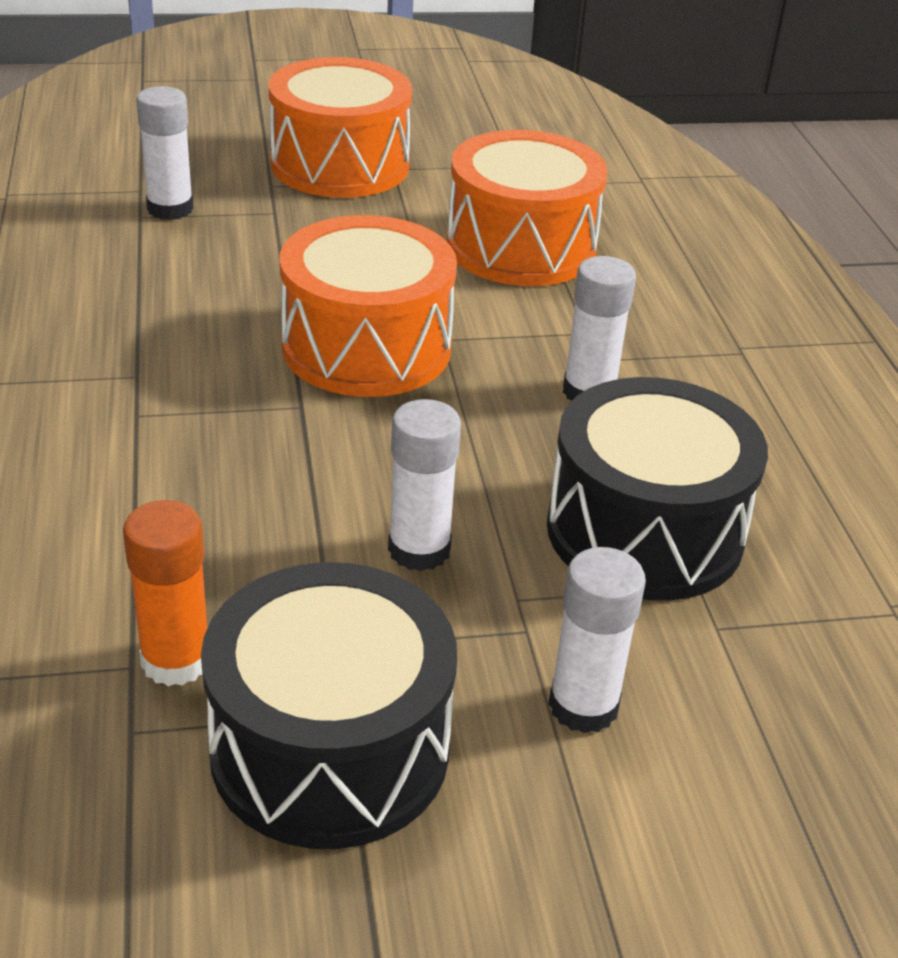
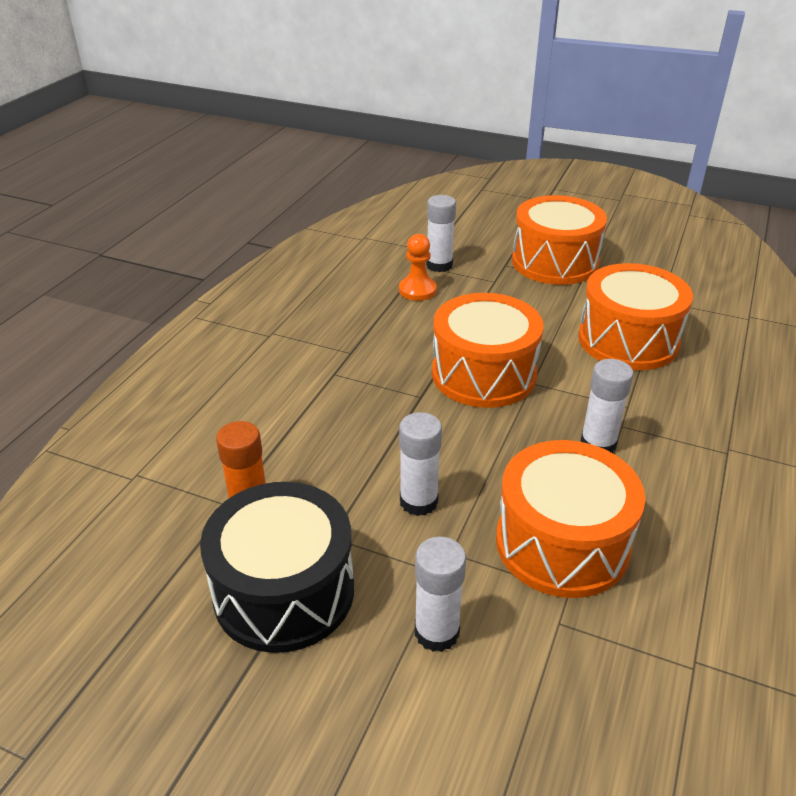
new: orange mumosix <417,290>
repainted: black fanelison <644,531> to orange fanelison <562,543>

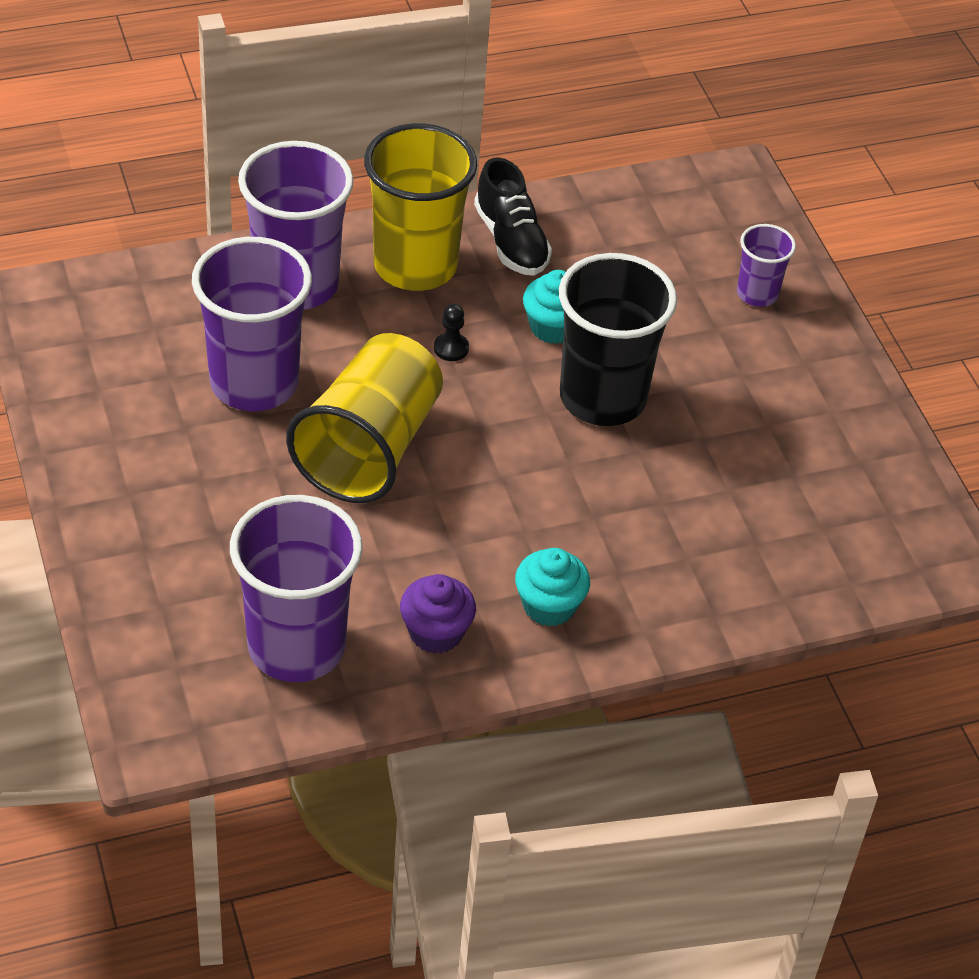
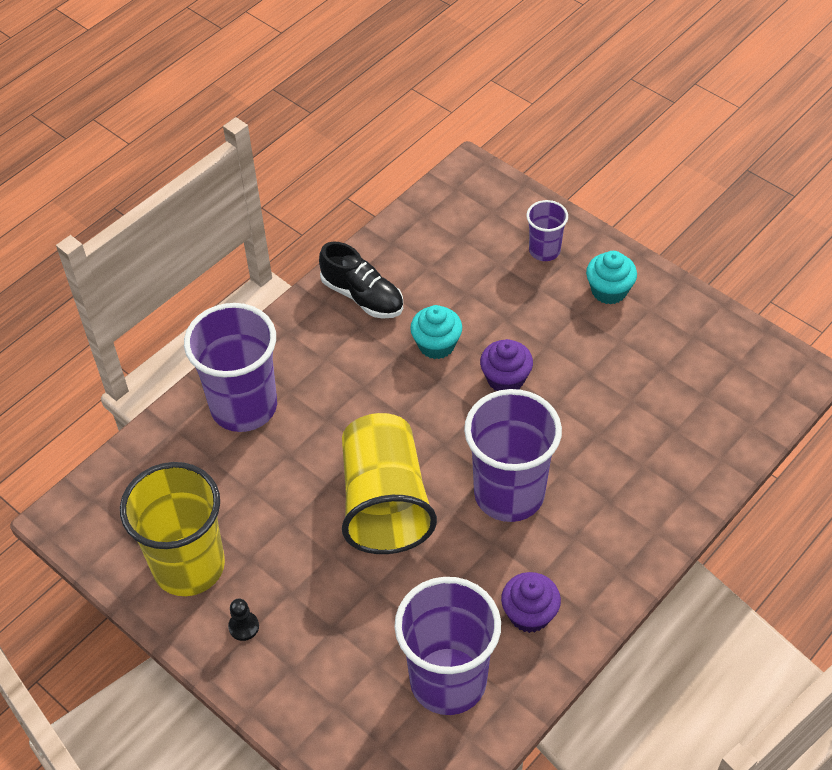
shifted: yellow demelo <415,265> to <189,566>; purple demelo <254,383> to <509,494>; black mumosix <451,348> to <244,627>; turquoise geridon <549,606> to <609,291>
swapped: black demelo <602,397> to purple geridon <505,379>

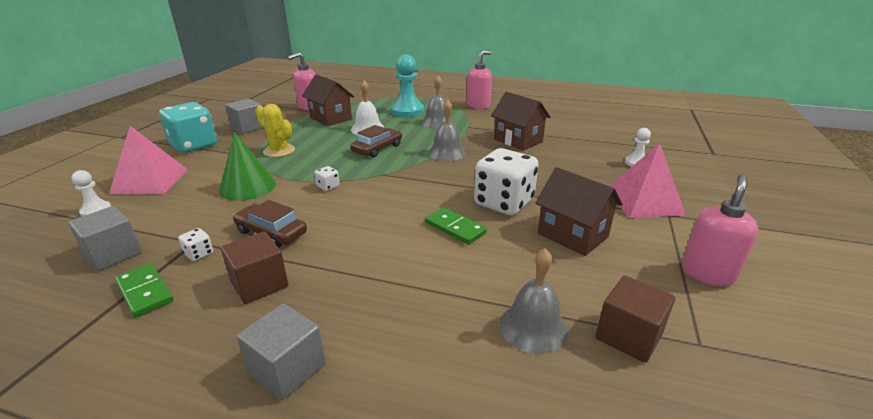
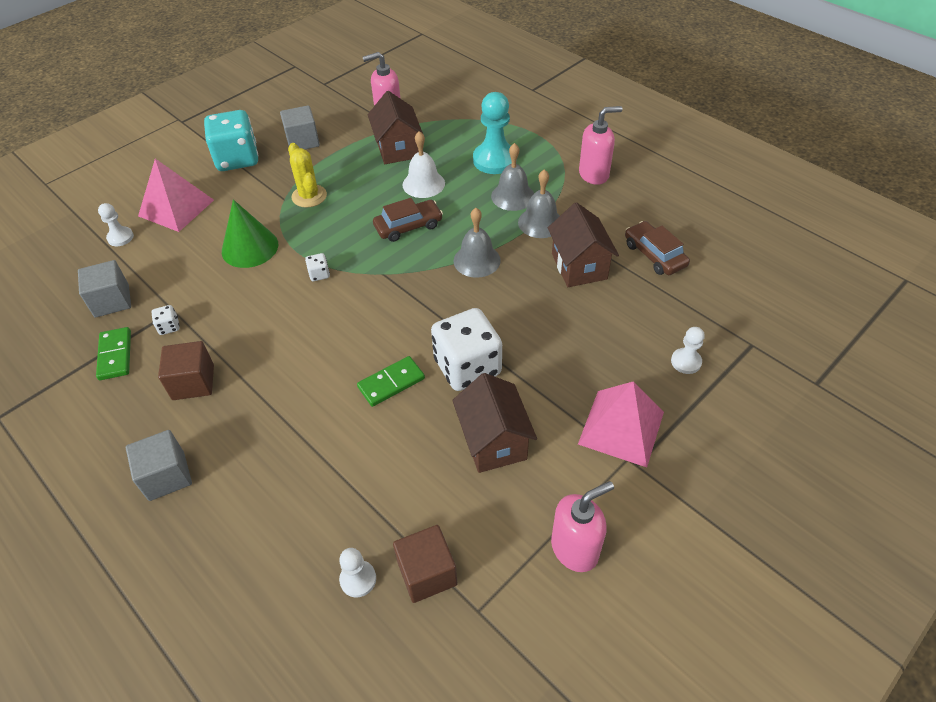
new: white mumosix <358,579>
shifted: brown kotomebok <271,232> to <654,255>; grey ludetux <533,327> to <540,222>
rotated: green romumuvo <455,228> = <391,383> 75 degrees clockwise

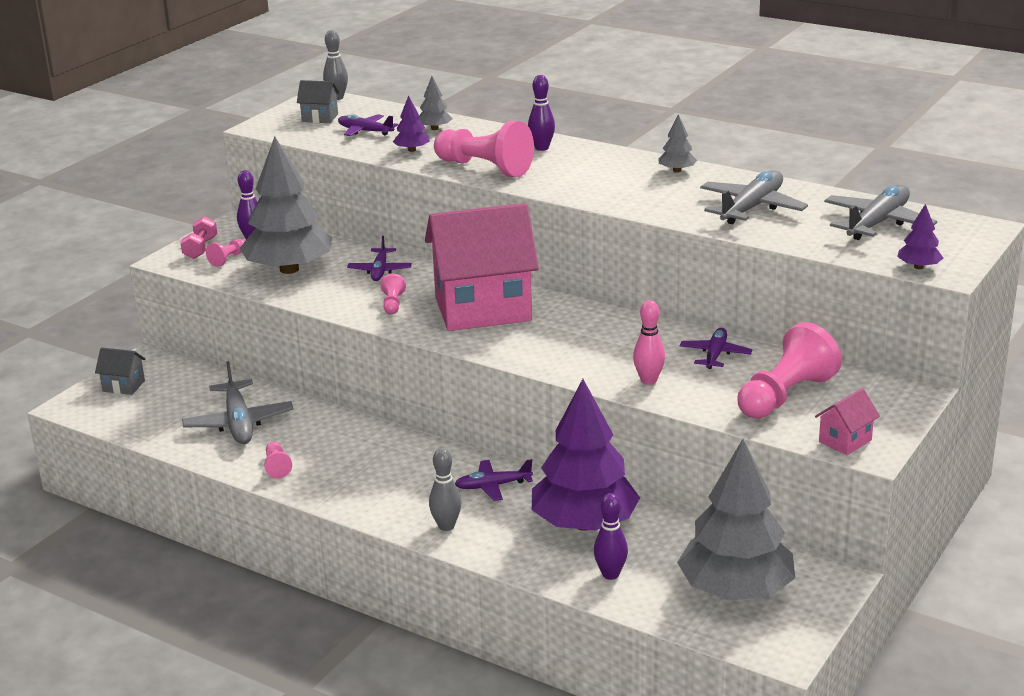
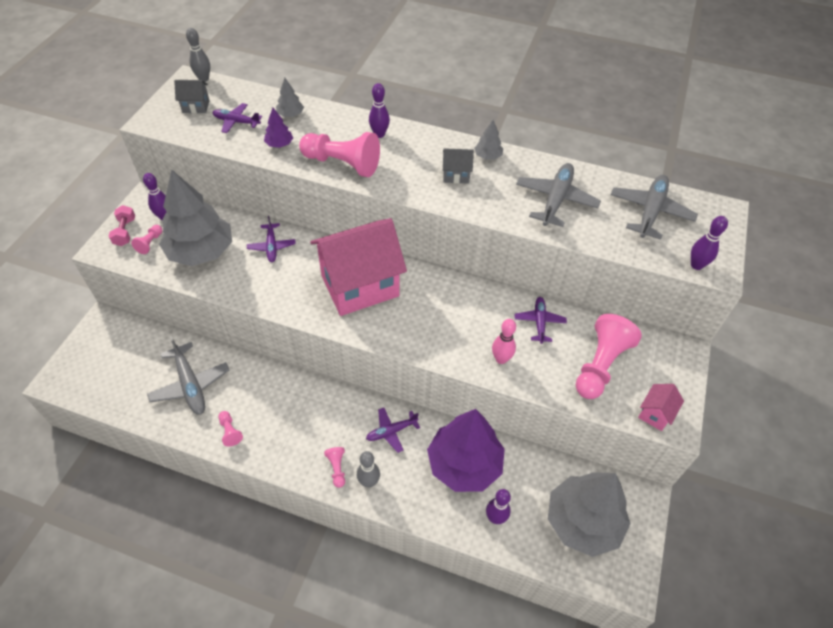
shifted: pink mumosix <392,304> to <337,468>; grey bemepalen <123,386> to <456,175>
swapped: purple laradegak <918,267> to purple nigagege <696,265>

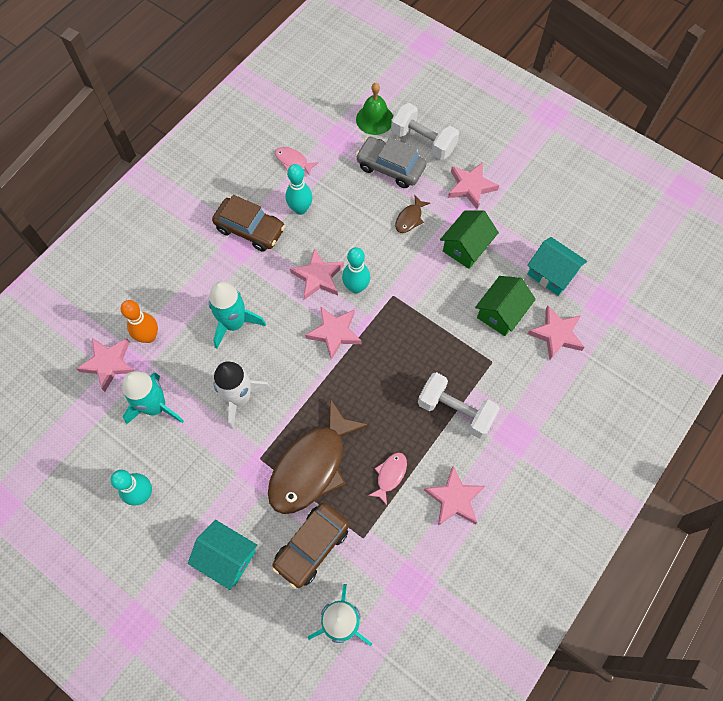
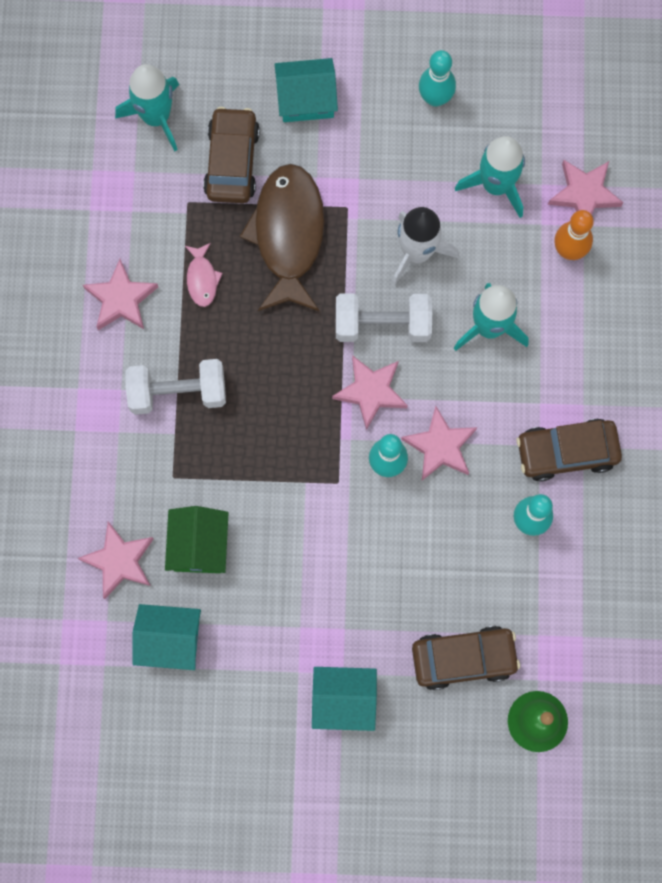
gone: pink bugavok <293,161>; brown bugavok <410,218>; green bemepalen <466,247>
shifted: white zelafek <423,142> to <382,324>
swapped: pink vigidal <471,187> to turquoise bemepalen <344,700>
repainted: grey kotomebok <390,167> to brown kotomebok <463,658>

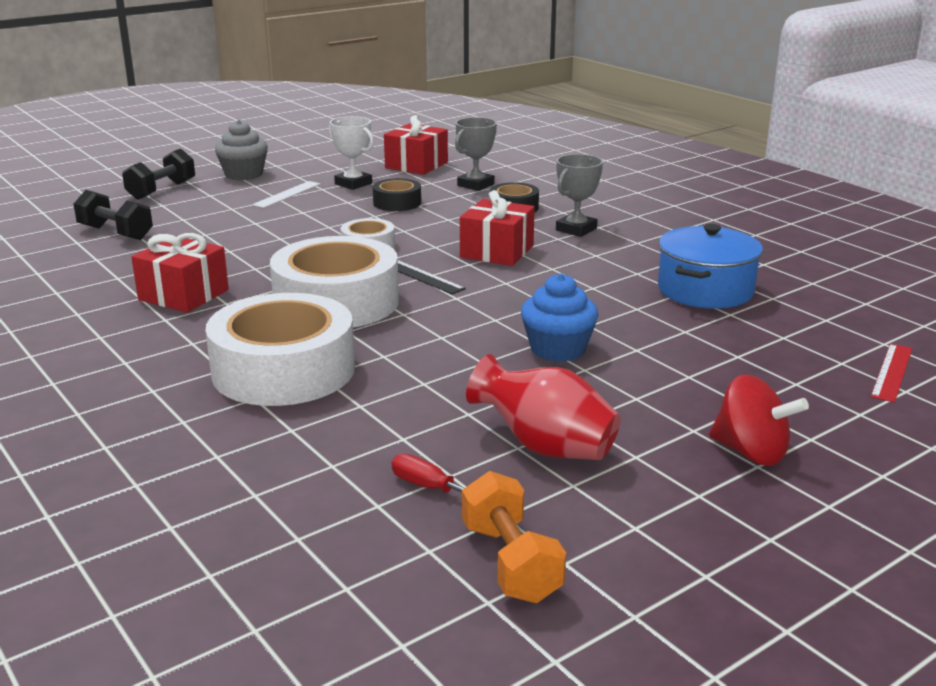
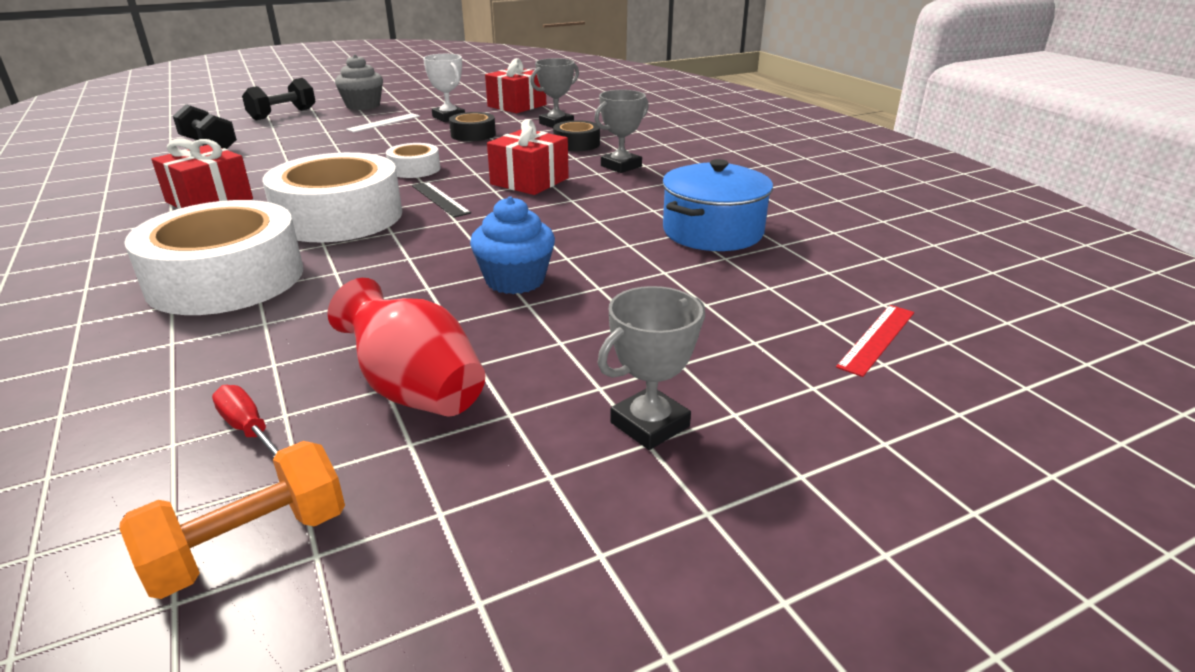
swapped: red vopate <751,452> to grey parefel <649,424>
rotated: orange zelafek <510,562> = <249,545> 60 degrees clockwise

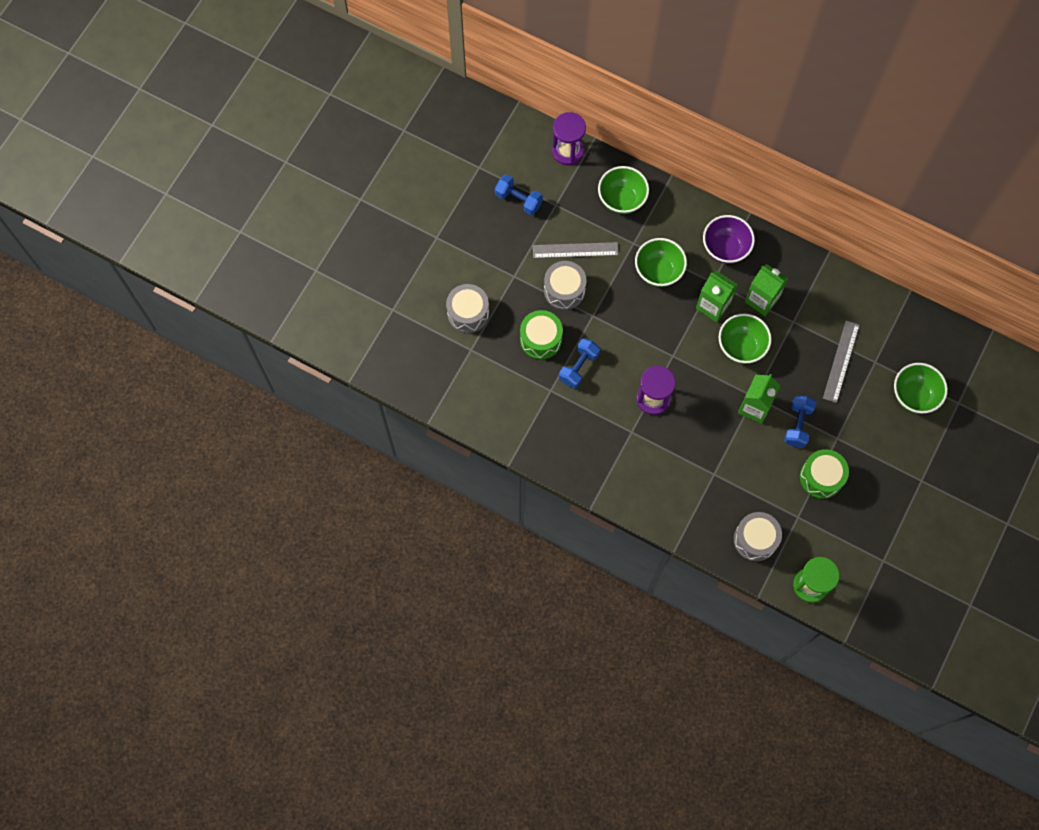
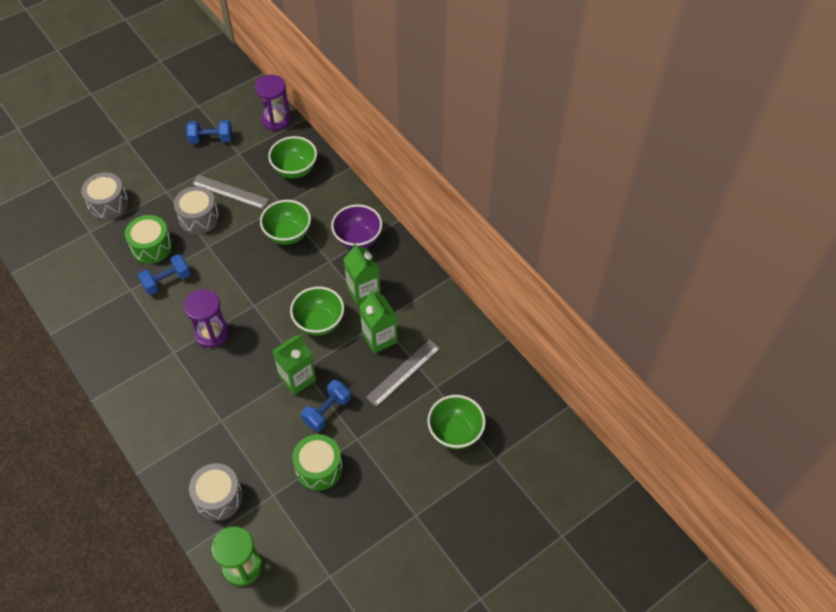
shifted: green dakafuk <713,306> to <379,338>
rotated: blue zelafek <518,200> = <211,139> 60 degrees counterclockwise

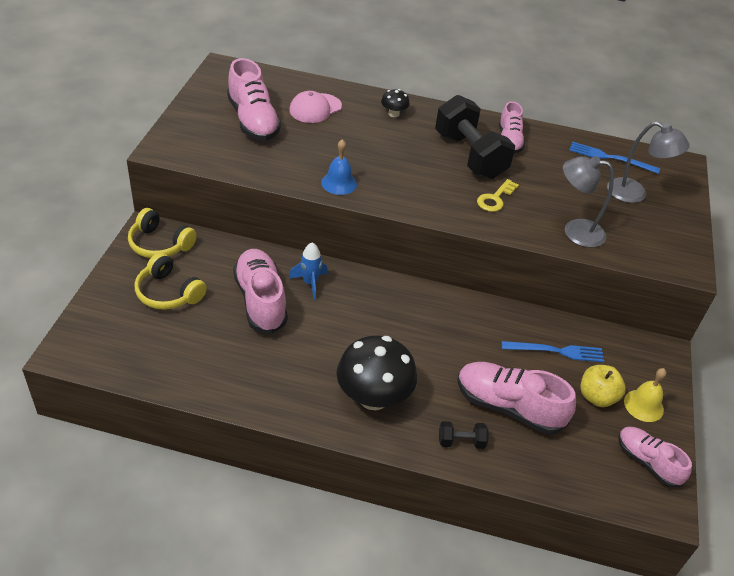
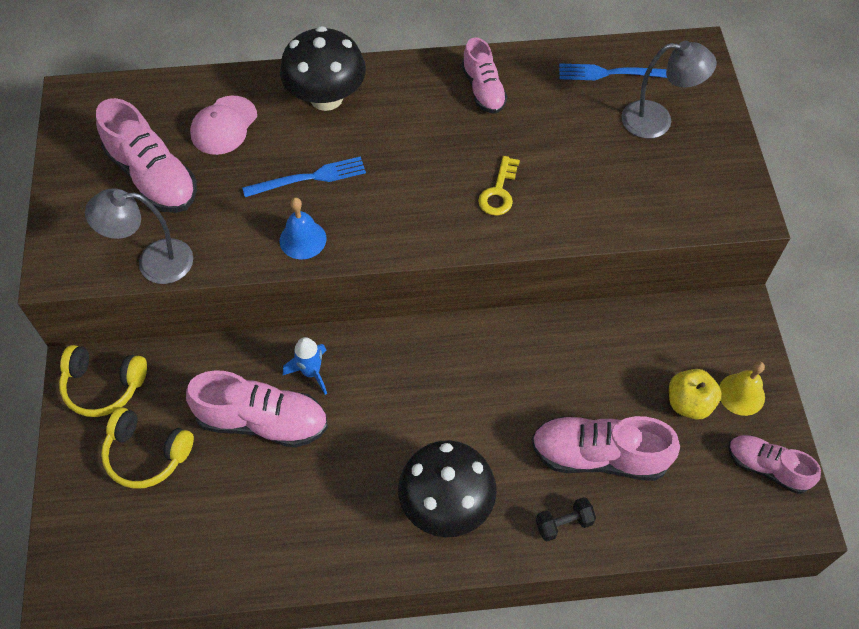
gone: black zelafek <469,156>
shifted: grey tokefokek <575,231> to <153,262>; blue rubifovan <556,351> to <309,178>
rotated: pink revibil <260,300> = <263,421> 135 degrees clockwise
scaled: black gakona <393,114> = <326,98> x2.18

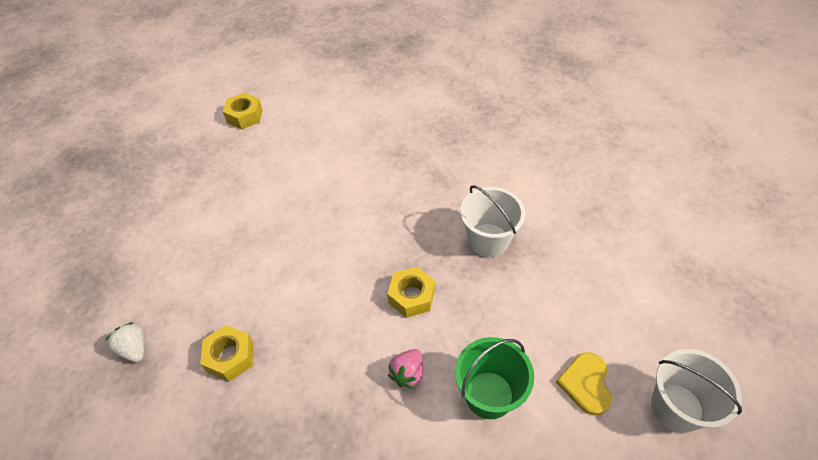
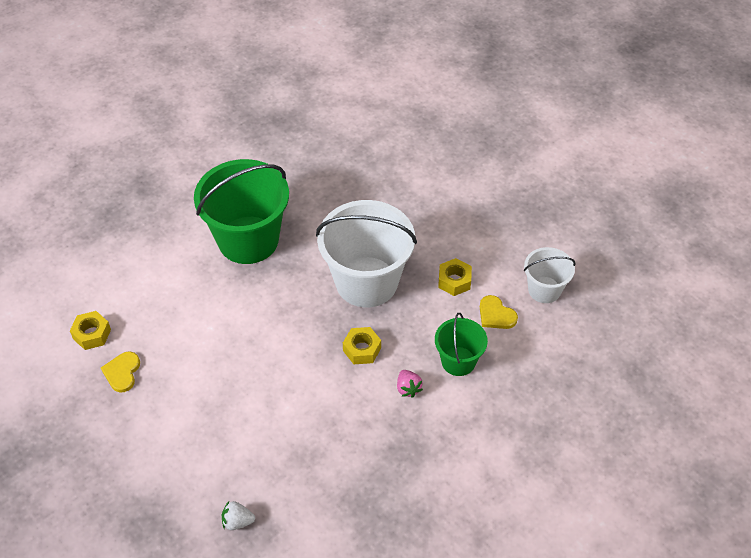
new: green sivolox <248,240>; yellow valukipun <122,372>
shifted: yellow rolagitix <230,357> to <454,281>
scaled: white sivolox <488,240> = <366,282> x1.91

